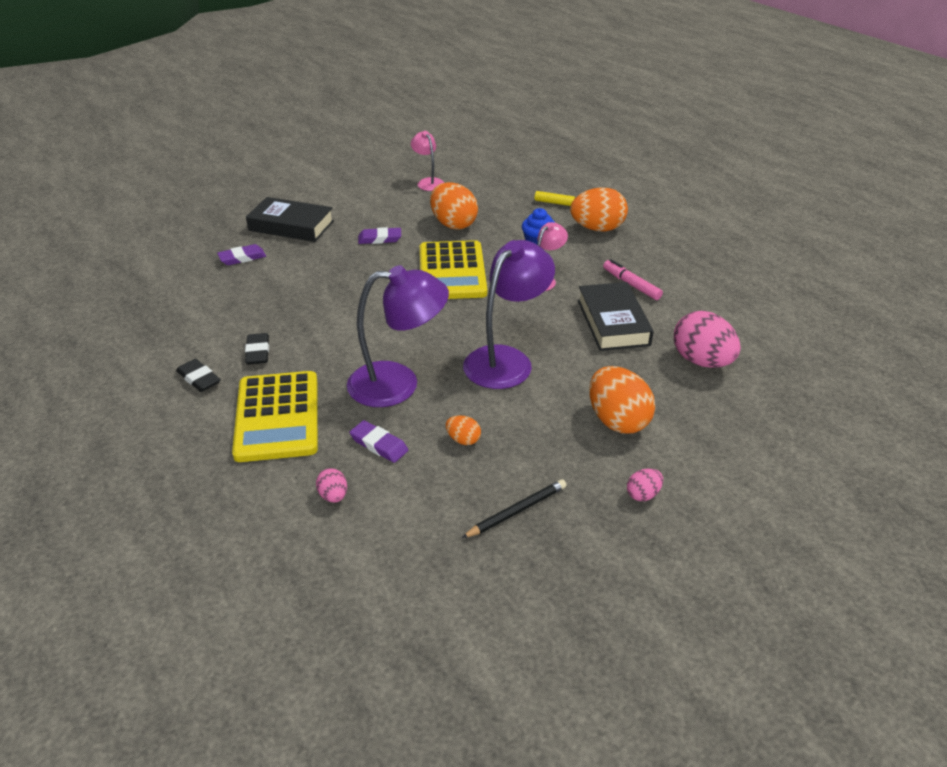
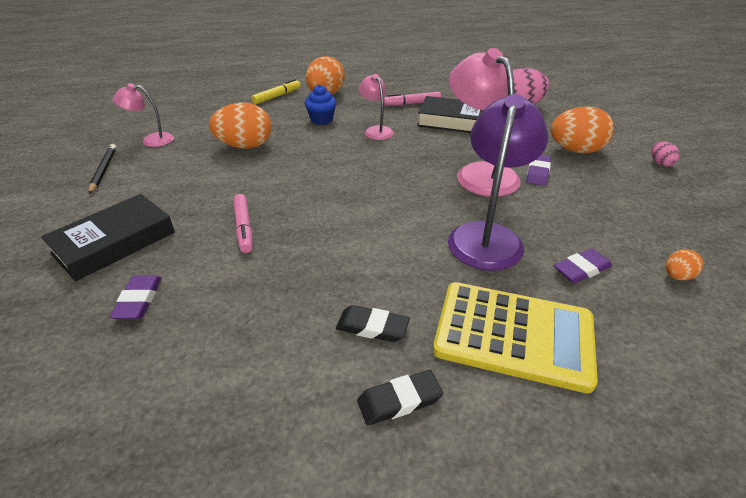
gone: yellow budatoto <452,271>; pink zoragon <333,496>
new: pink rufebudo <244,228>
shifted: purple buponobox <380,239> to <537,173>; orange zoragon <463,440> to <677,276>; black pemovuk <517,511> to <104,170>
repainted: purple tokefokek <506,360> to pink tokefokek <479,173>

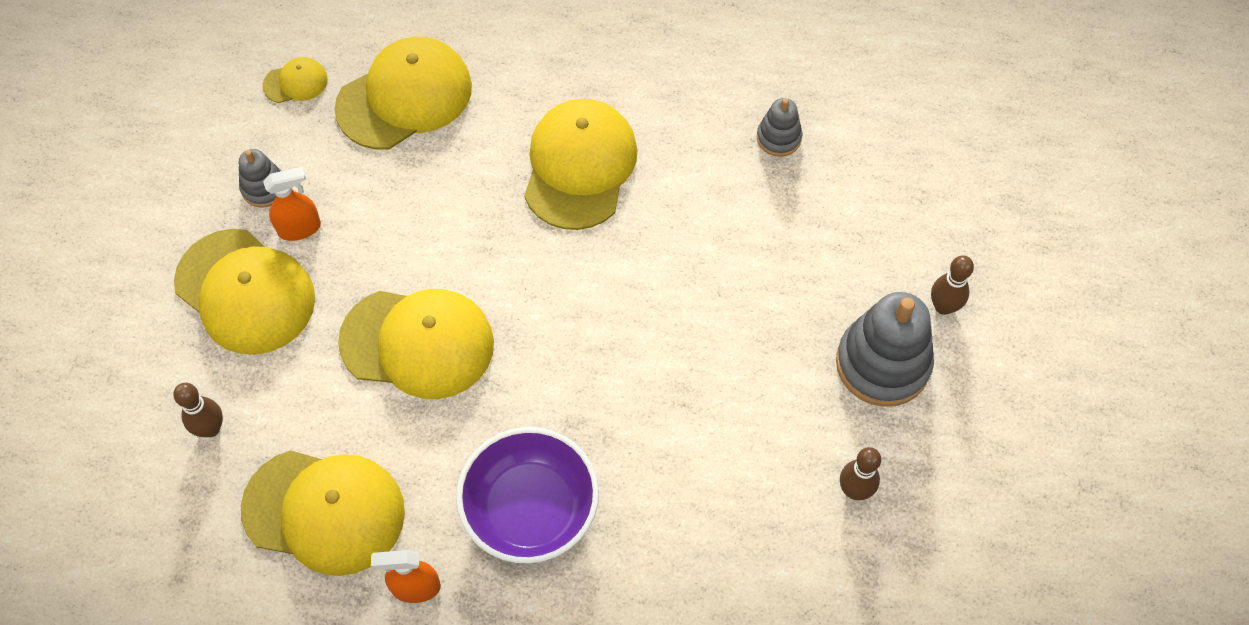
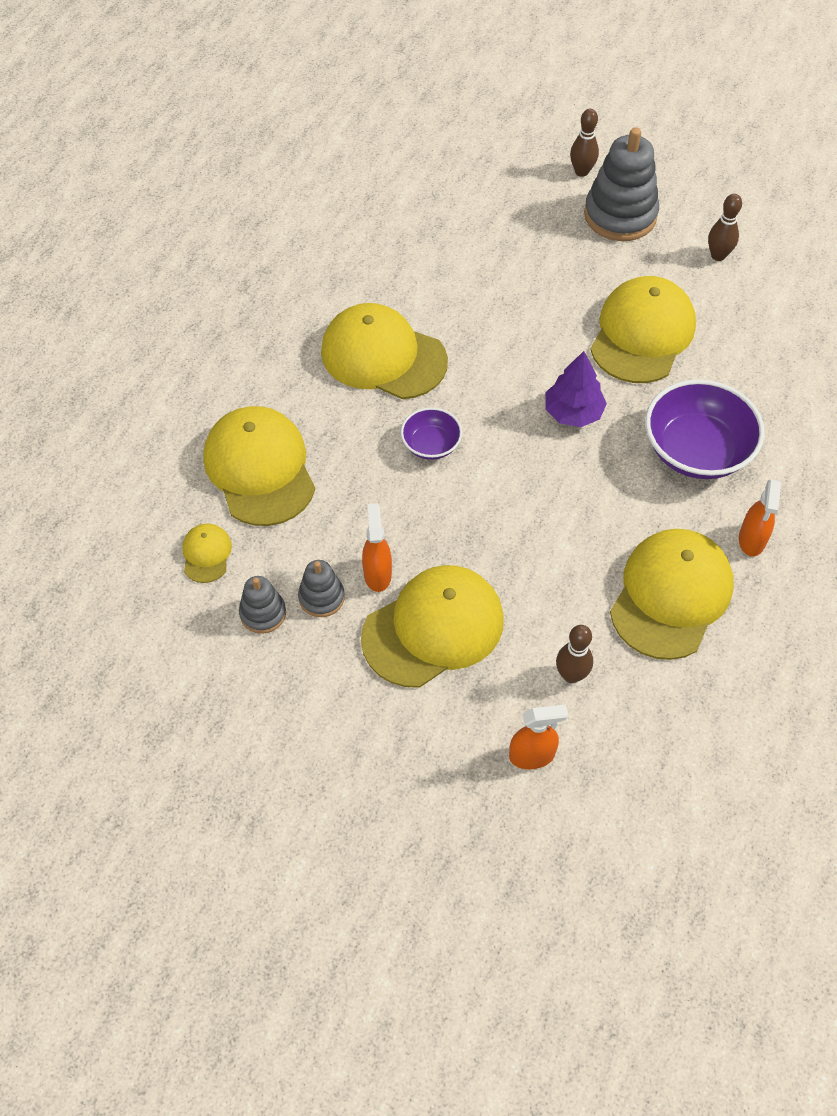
new: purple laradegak <573,412>; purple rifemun <431,445>; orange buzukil <532,755>
shifted: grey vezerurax <778,138> to <263,613>; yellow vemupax <417,343> to <642,334>

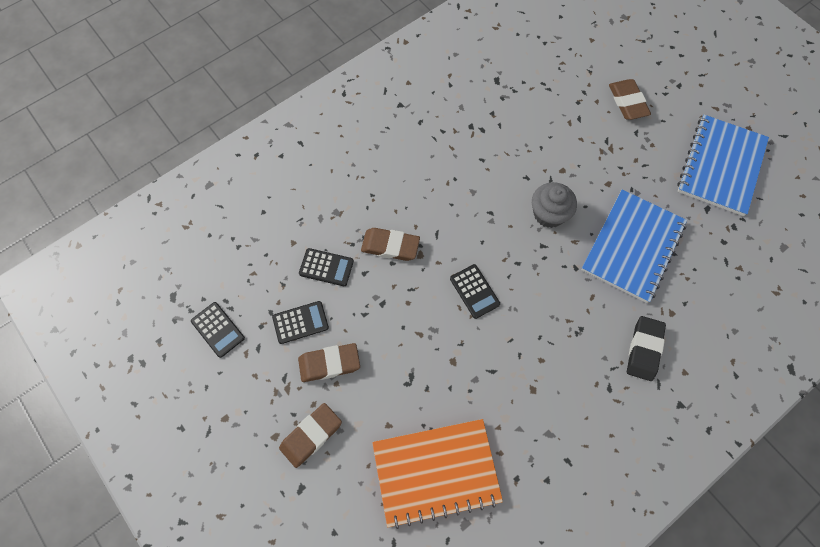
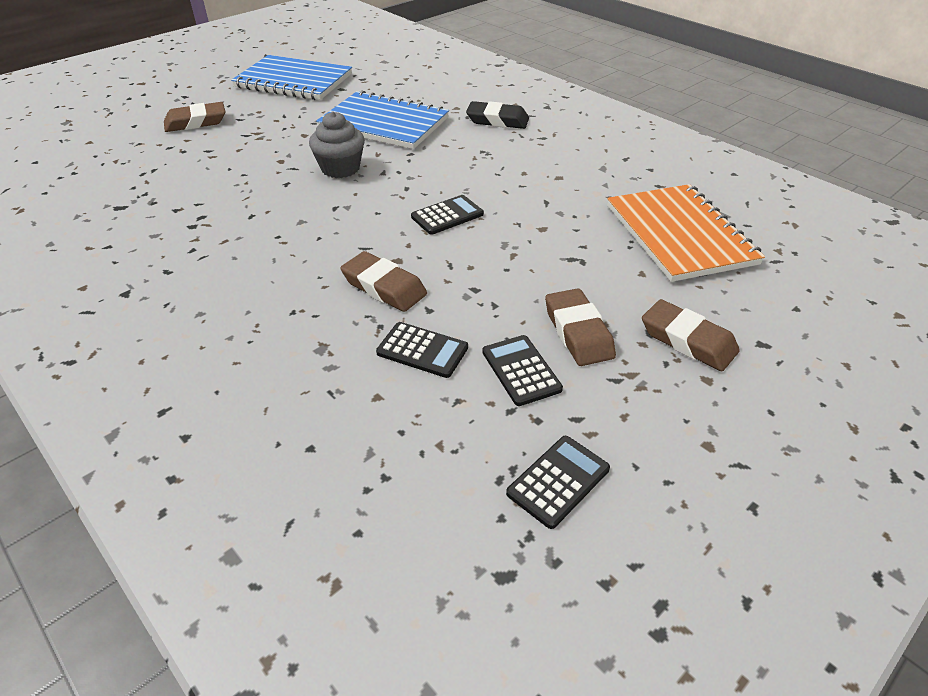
rotated: brown buponobox <390,246> = <384,287> 60 degrees counterclockwise; black budatoto <326,267> = <422,350> 105 degrees clockwise

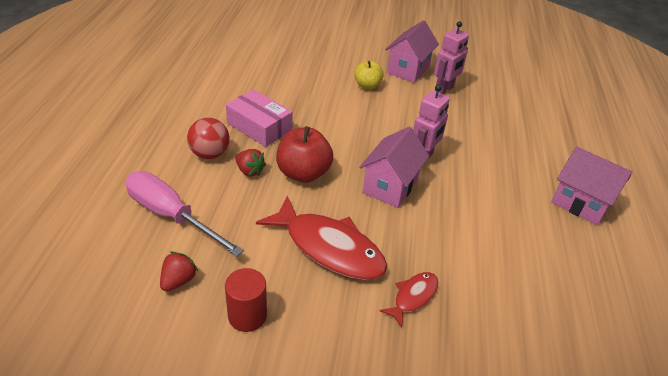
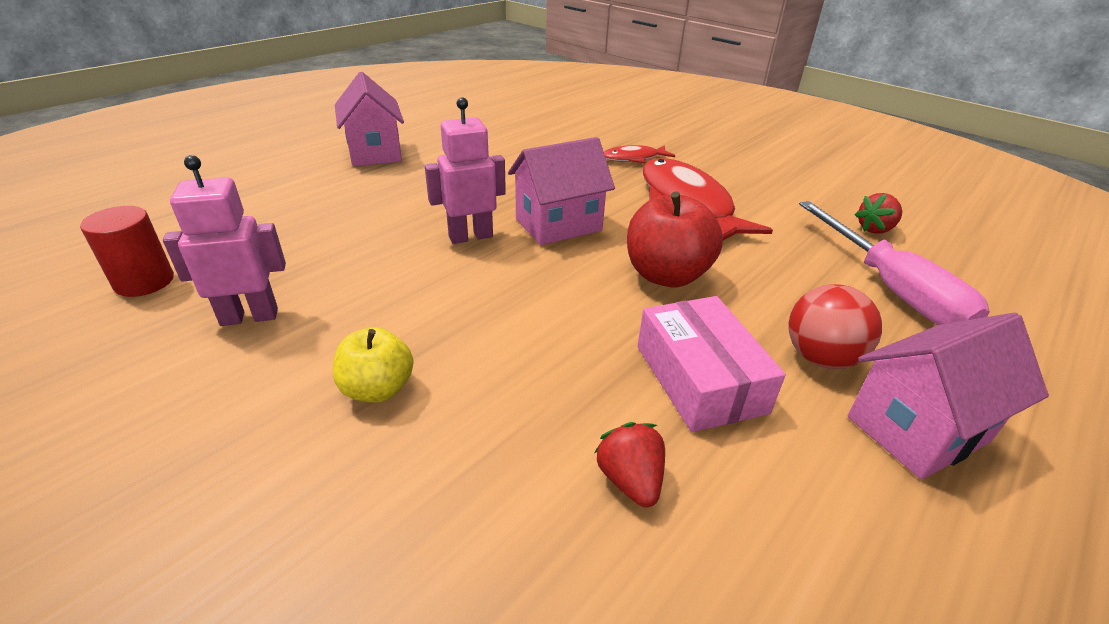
shifted: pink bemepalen <408,70> to <917,429>; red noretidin <249,171> to <630,480>; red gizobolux <247,316> to <144,282>

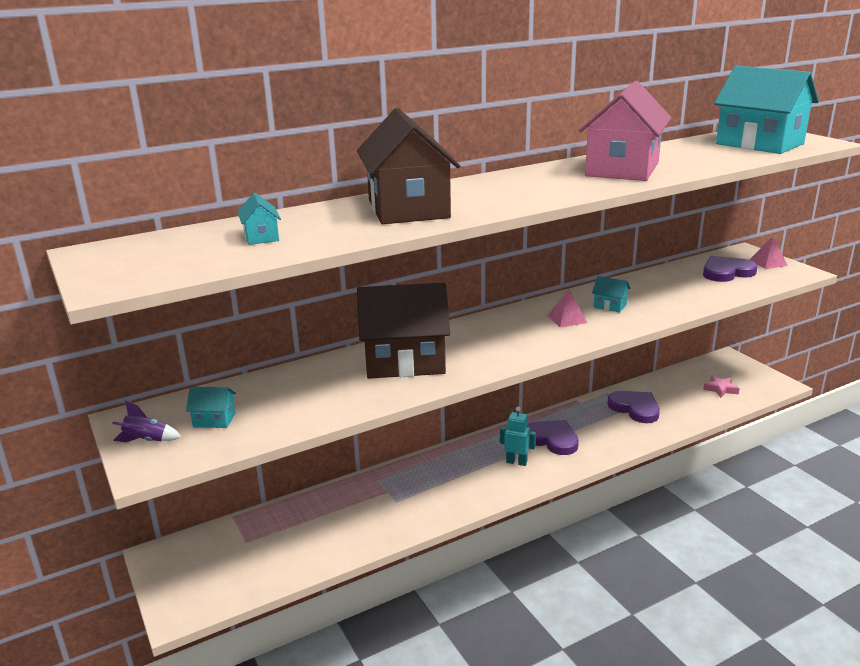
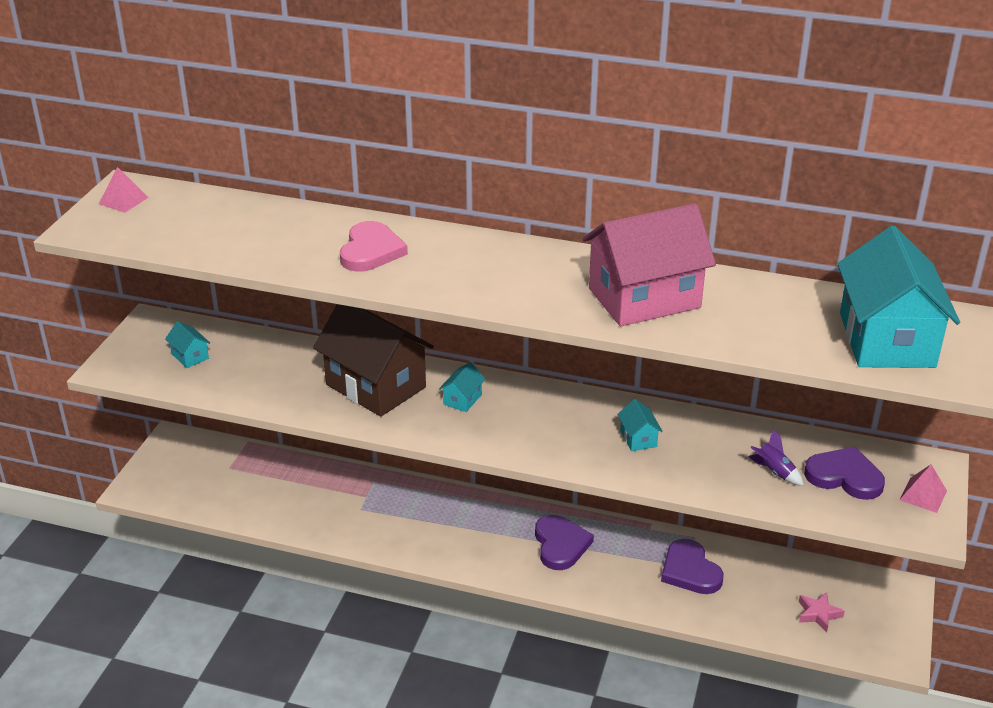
gone: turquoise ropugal <516,462>
shifted: turquoise bemepalen <261,237> to <462,399>; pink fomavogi <567,319> to <123,200>; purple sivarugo <146,440> to <774,472>
swapped: brown bemepalen <408,209> to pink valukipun <371,251>
rotated: purple valukipun <635,408> = <690,571> 150 degrees clockwise

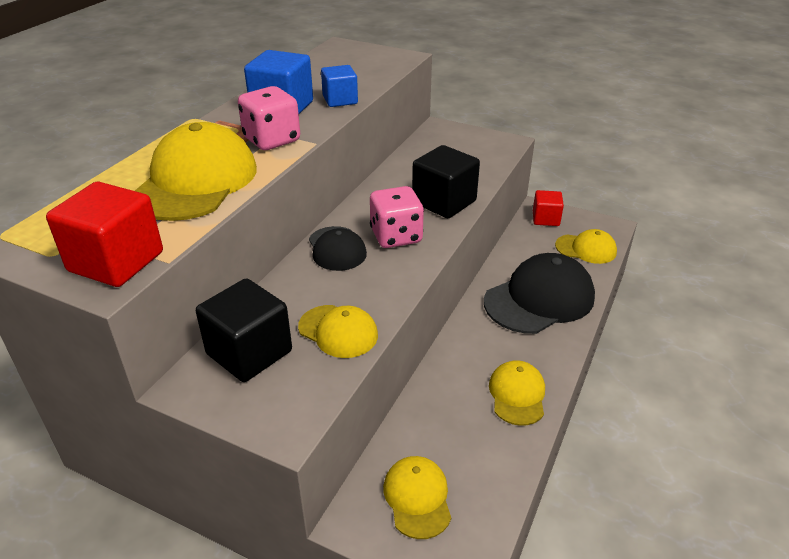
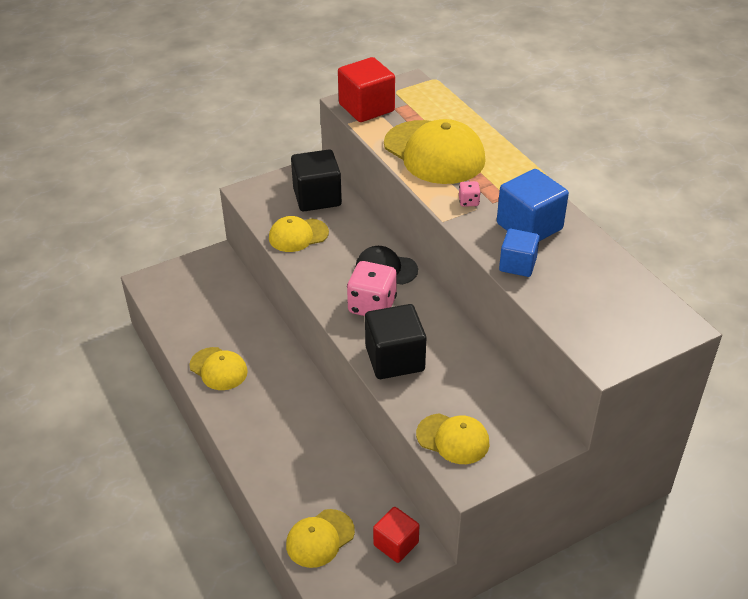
gone: black vemupax <539,299>
shifted: yellow vemupax <417,498> to <453,439>
scaled: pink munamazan <272,140> = <468,202> x0.46

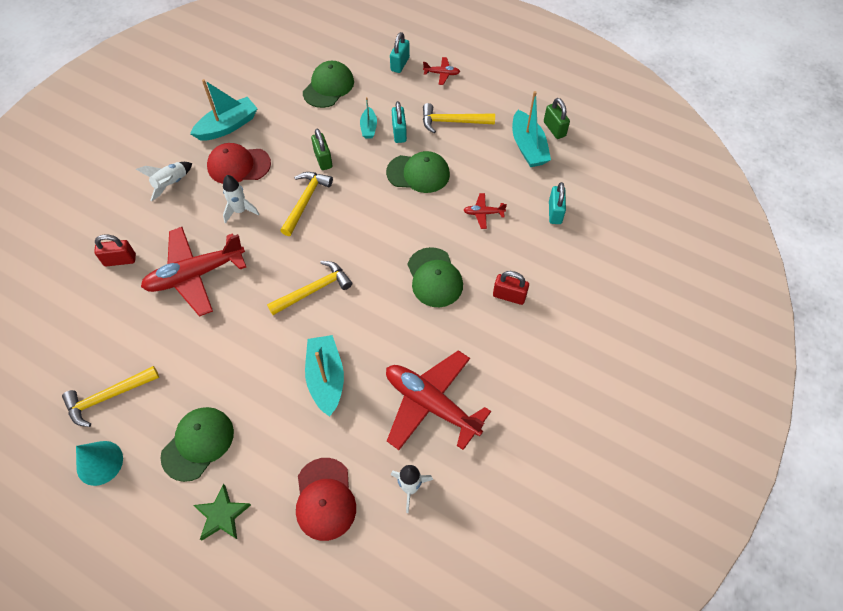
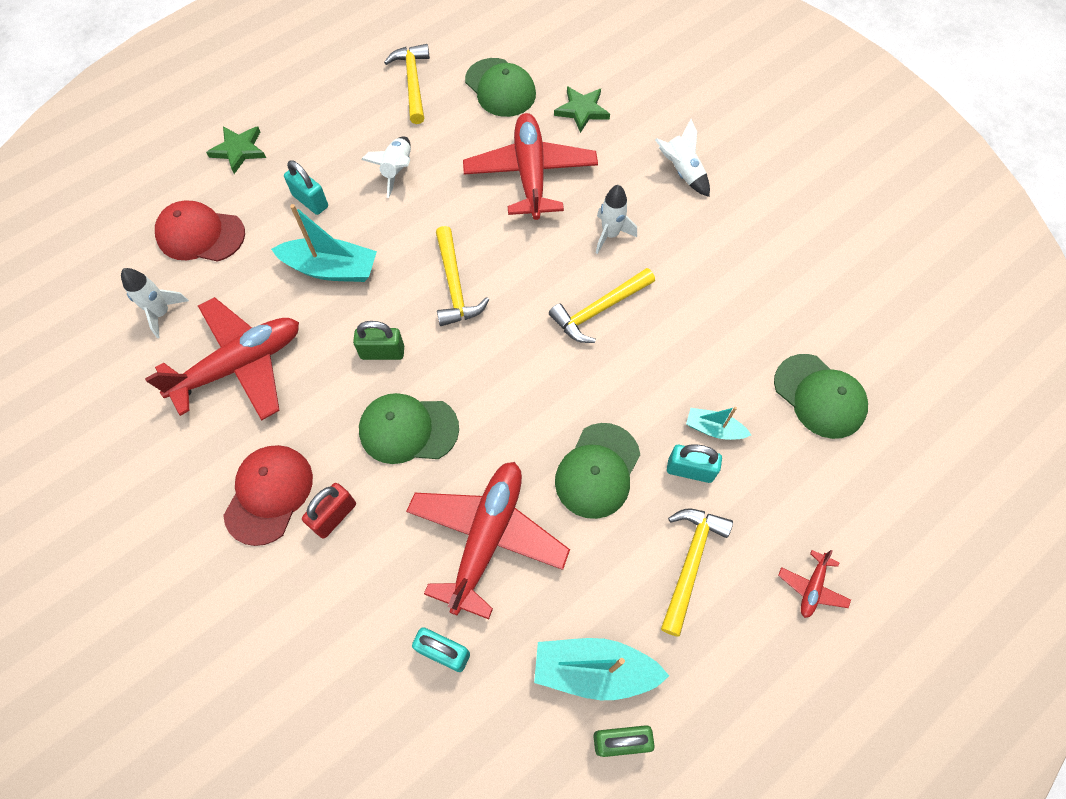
gone: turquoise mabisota <228,126>; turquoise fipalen <99,462>
new: white sivarugo <397,170>
shifted: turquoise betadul <400,64> to <310,201>; green betadul <323,159> to <382,352>; red vemupax <238,165> to <269,494>; green vemupax <198,443> to <500,88>
swapped: red betadul <120,260> to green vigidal <582,110>
rotated: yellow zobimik <305,201> = <599,310> 105 degrees clockwise
scaled: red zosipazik <483,213> = <487,537> x2.35

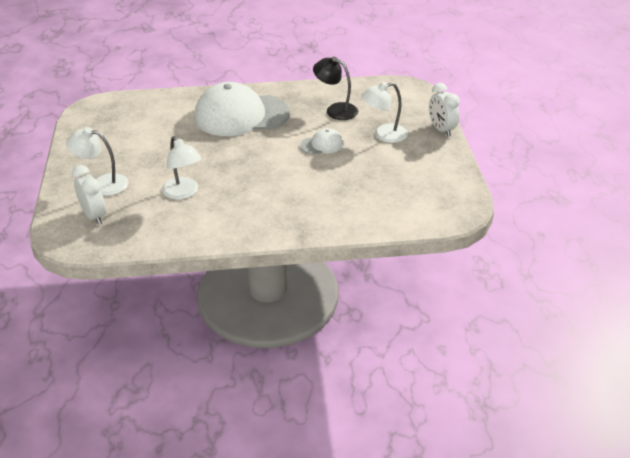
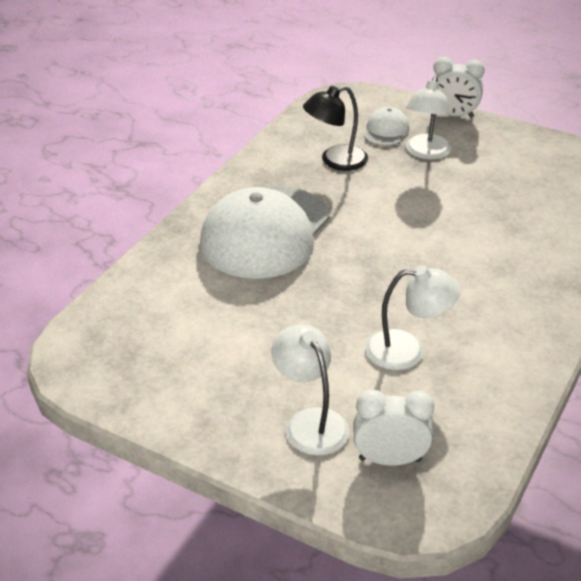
shifted: white vemupax <322,144> to <386,131>
rotated: white tokefokek <102,184> = <310,422> 105 degrees clockwise

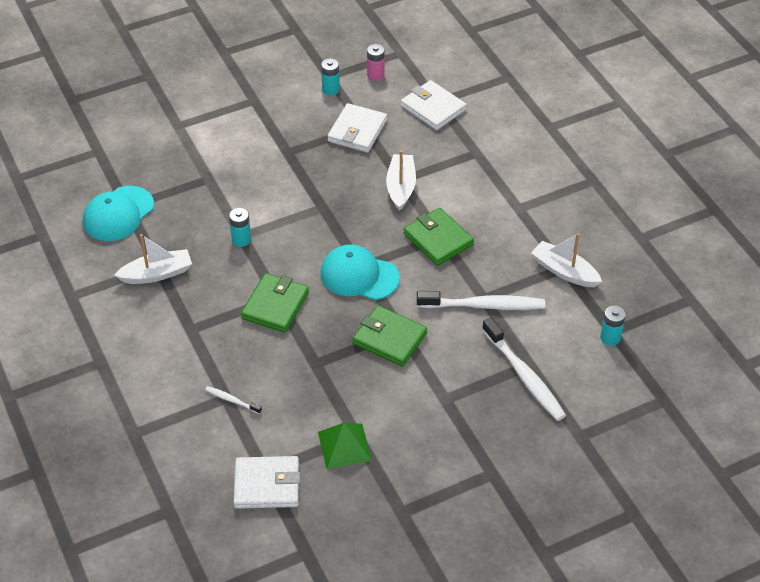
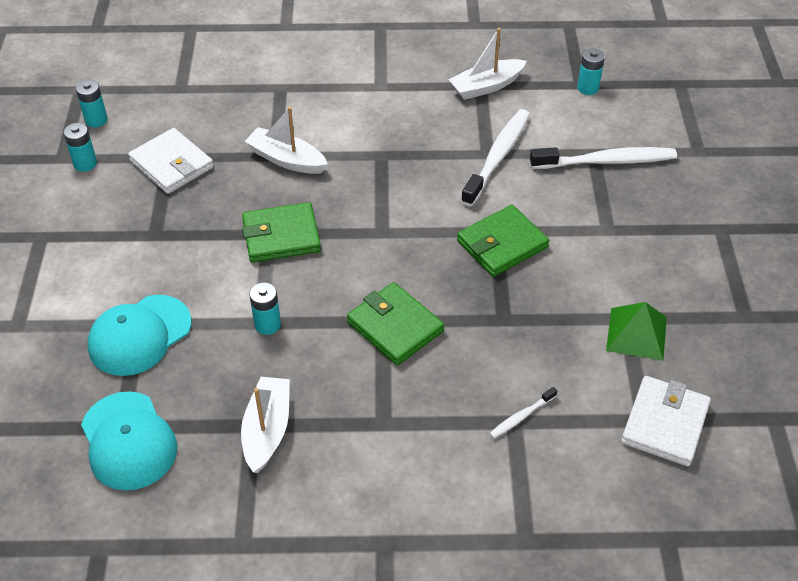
gone: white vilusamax <433,108>
shifted: green vilusamax <438,239> to <281,236>; turquoise vemupax <359,275> to <139,335>
repainted: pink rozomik <375,75> to turquoise rozomik <96,120>

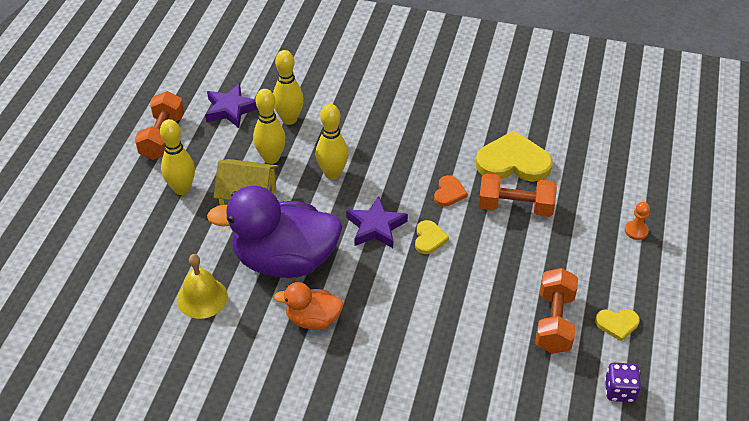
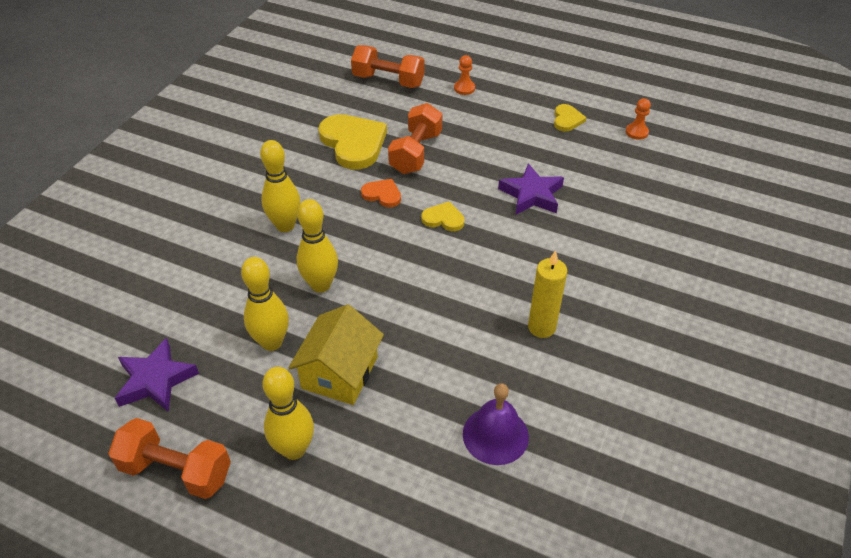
gone: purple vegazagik <285,261>
shifted: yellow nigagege <289,119> to <285,225>; purple vigidal <376,227> to <531,194>; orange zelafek <554,322> to <388,81>
swapped: orange vegazagik <313,319> to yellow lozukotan <541,327>; purple munamazan <620,391> to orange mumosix <636,132>
repainted: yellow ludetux <202,298> to purple ludetux <495,435>
rotated: yellow valukipun <513,162> = <353,143> 135 degrees clockwise

